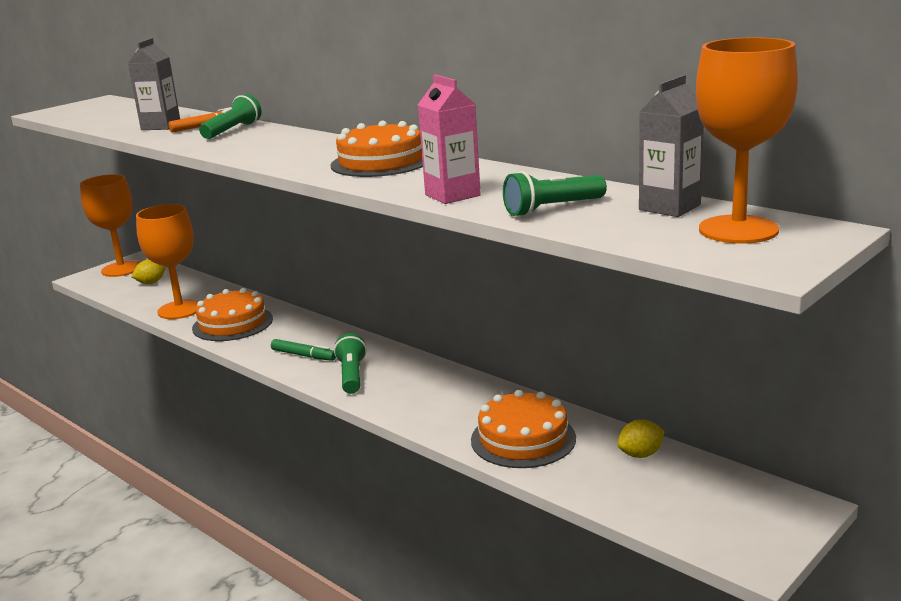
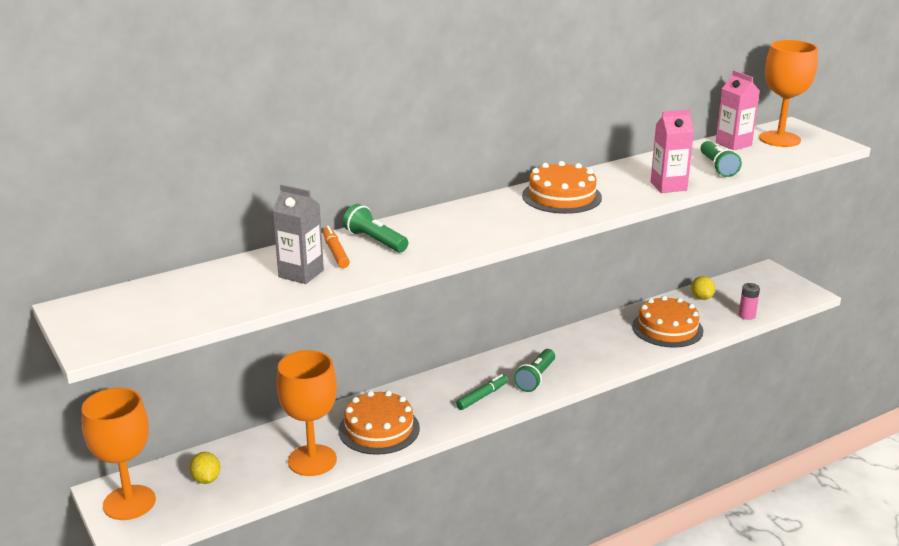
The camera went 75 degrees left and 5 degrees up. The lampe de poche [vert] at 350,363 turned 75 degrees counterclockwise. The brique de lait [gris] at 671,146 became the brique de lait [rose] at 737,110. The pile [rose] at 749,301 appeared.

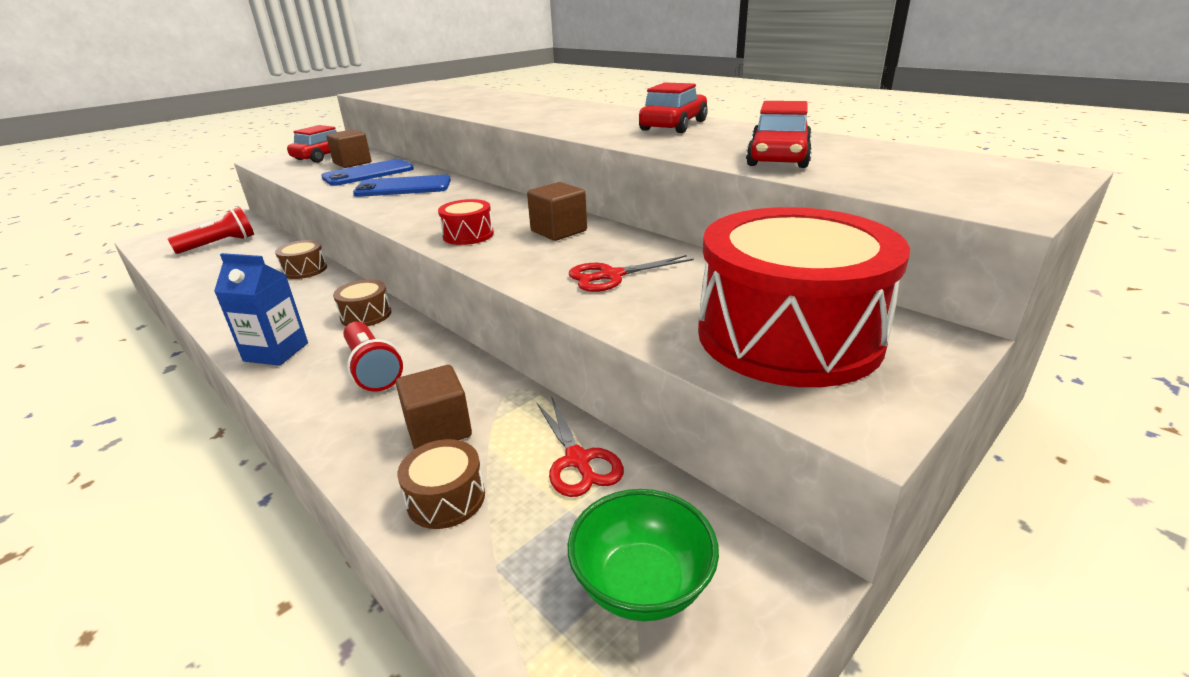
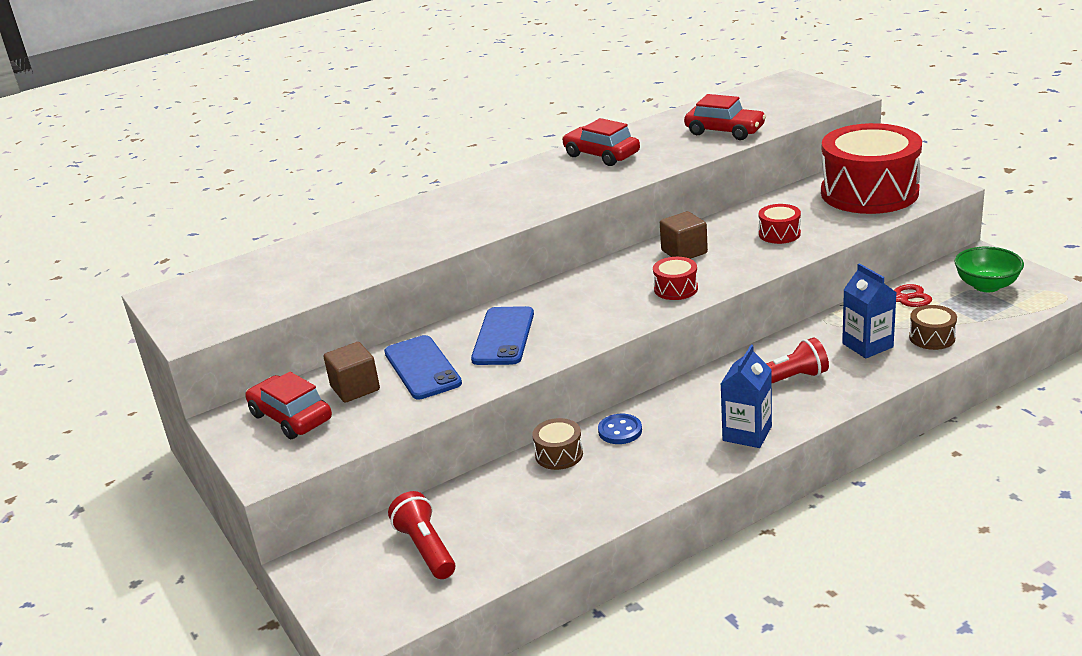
The camera went 75 degrees left and 0 degrees up. The bouton [bleu] at 620,429 appeared. The ciseaux [rouge] at 631,273 was replaced by the tambour [rouge] at 780,224. The cube [marron] at 434,407 was replaced by the brique de lait [bleu] at 869,310. The tambour [marron] at 362,302 disappeared.

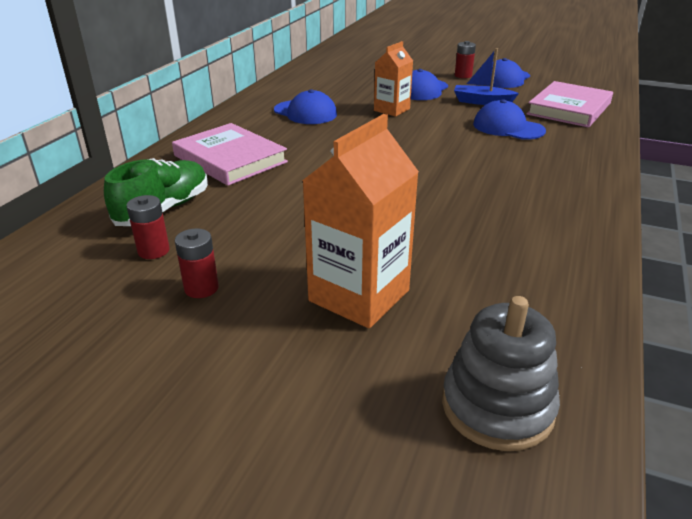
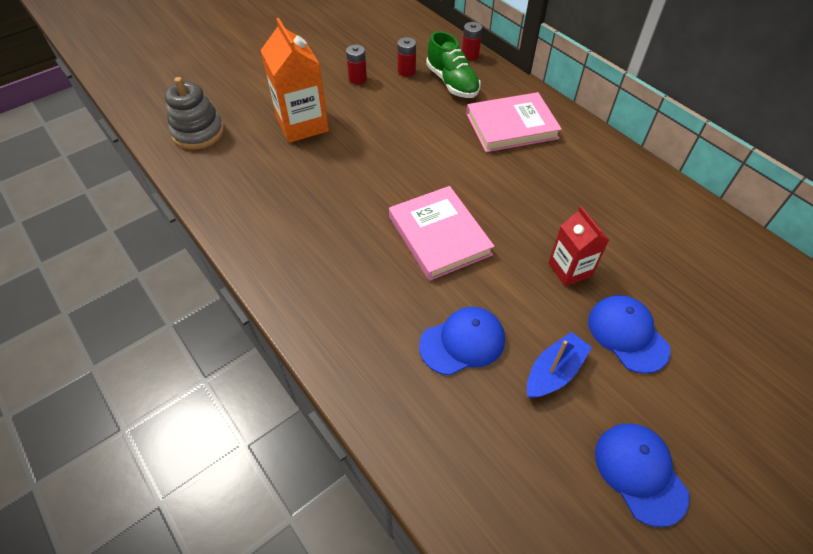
The camera went 120 degrees right and 20 degrees up. The livre [rose] moved from 570,104 to 442,233. The pile [rouge] moved from 465,59 to 472,41. The brique de lait [orange] at 393,79 became the brique de lait [rouge] at 578,246. The casquette [bleu] at 305,106 disappeared.

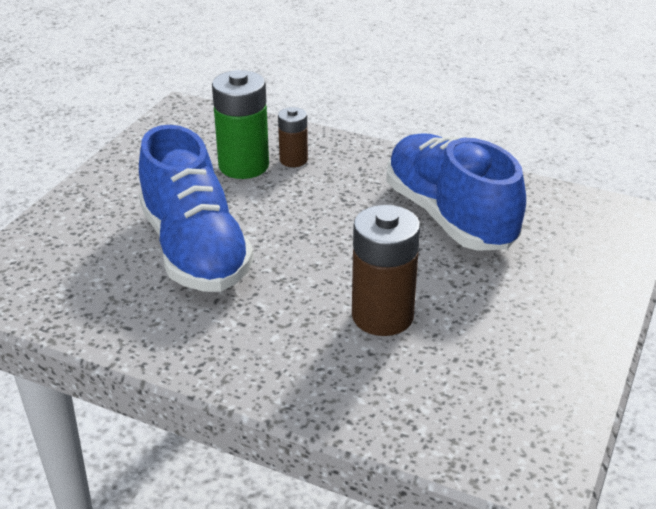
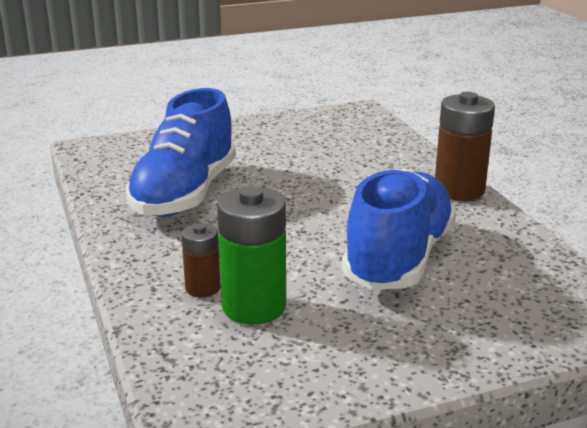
The camera went 135 degrees left and 10 degrees down. The pile [marron] moved from 386,270 to 465,146.

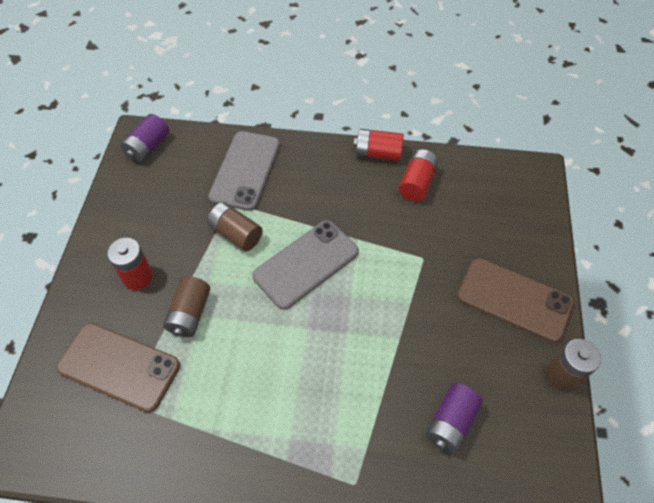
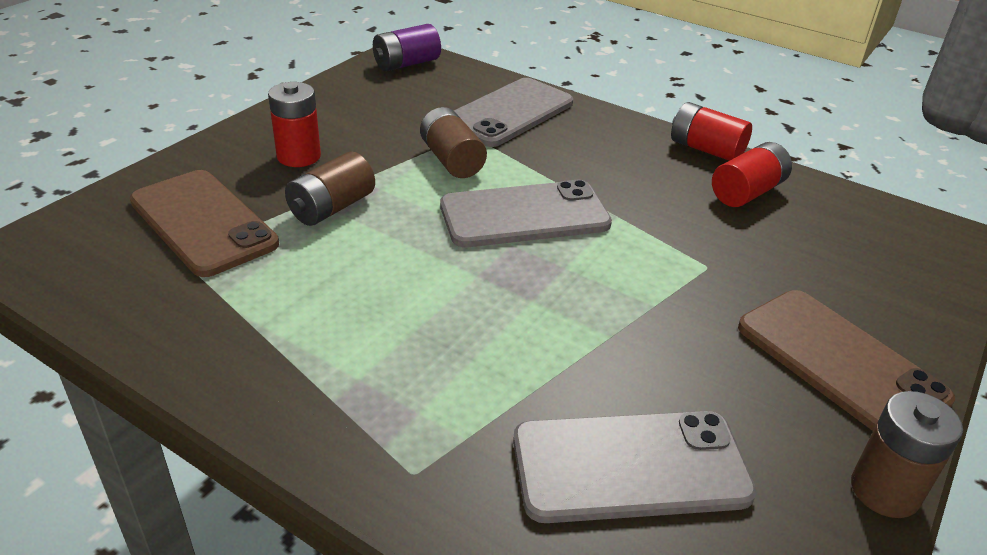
The camera went 25 degrees right and 20 degrees down. The pile [violet] at 454,418 was replaced by the téléphone [gris] at 635,467.

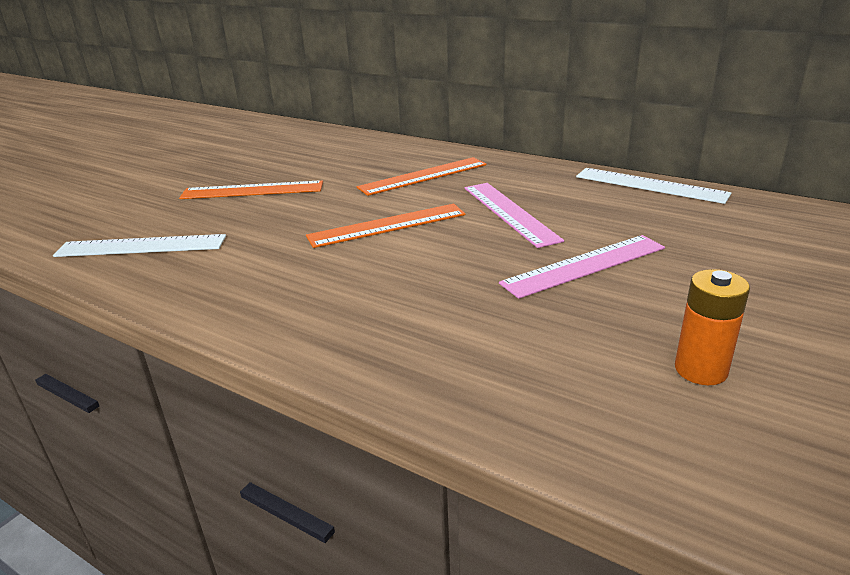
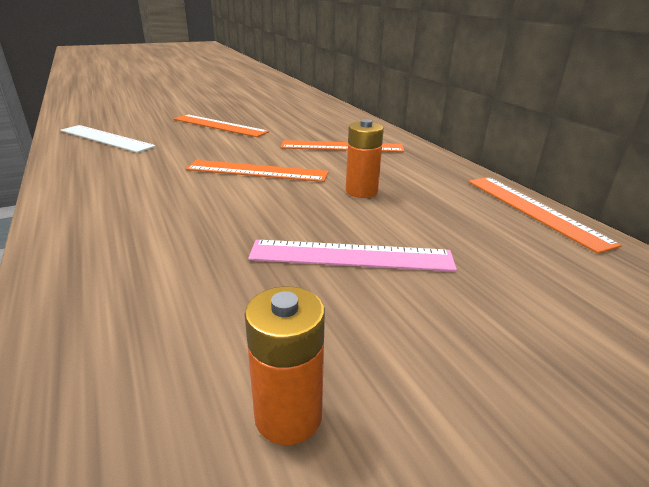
The camera went 30 degrees right and 0 degrees up. The règle [rose] at 514,215 was replaced by the pile [orange] at 365,158. The règle [blanc] at 654,186 became the règle [orange] at 545,215.

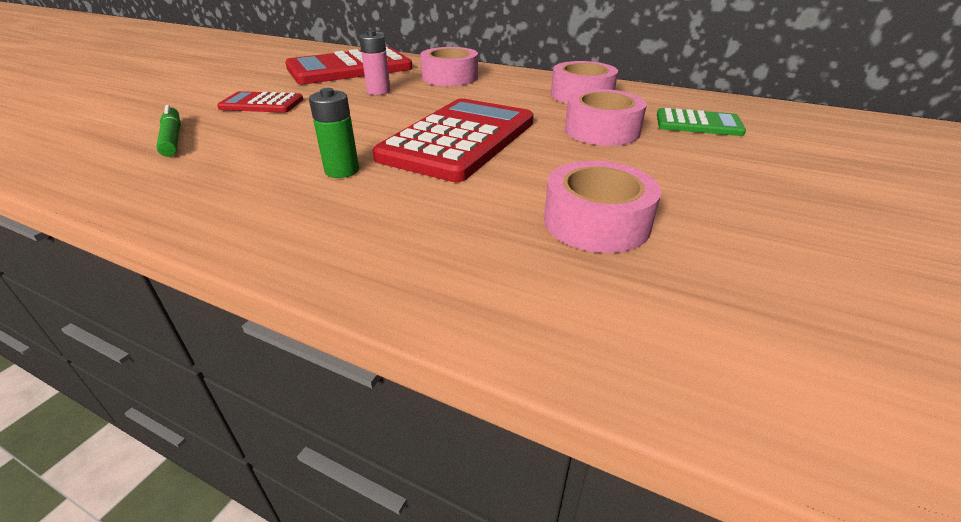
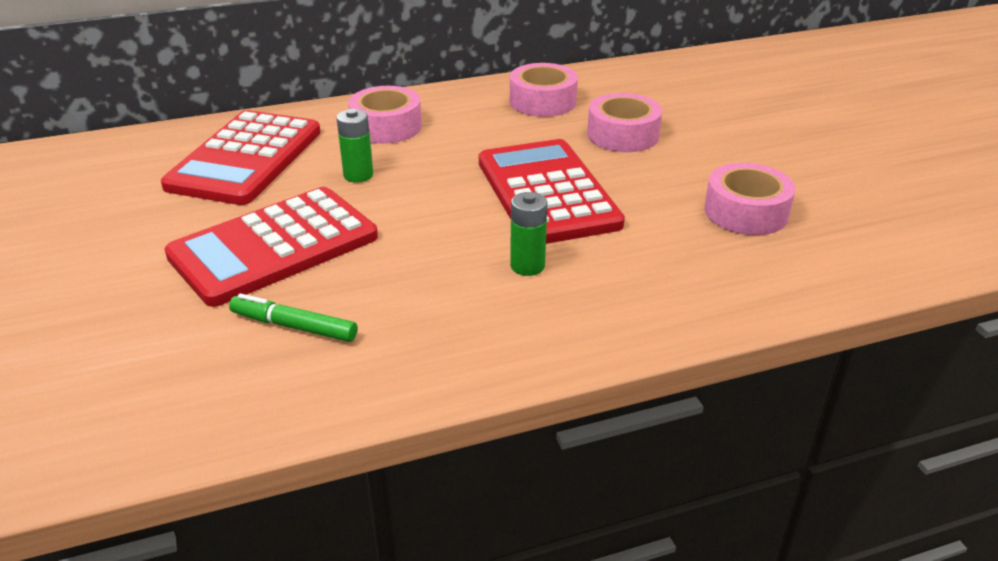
The camera went 45 degrees left and 0 degrees up. The calculatrice [rouge] at 260,102 changed to 1.94 times the size. The pile [rose] at 375,62 became the pile [vert] at 354,146. The calculatrice [vert] at 701,122 disappeared.

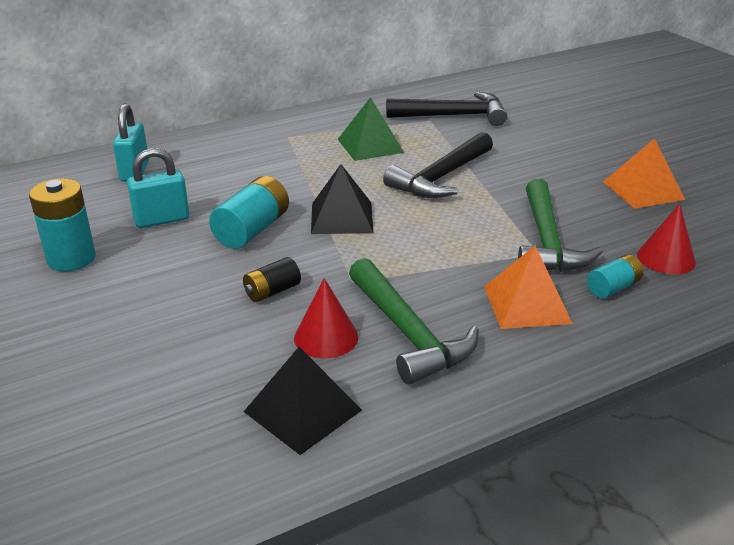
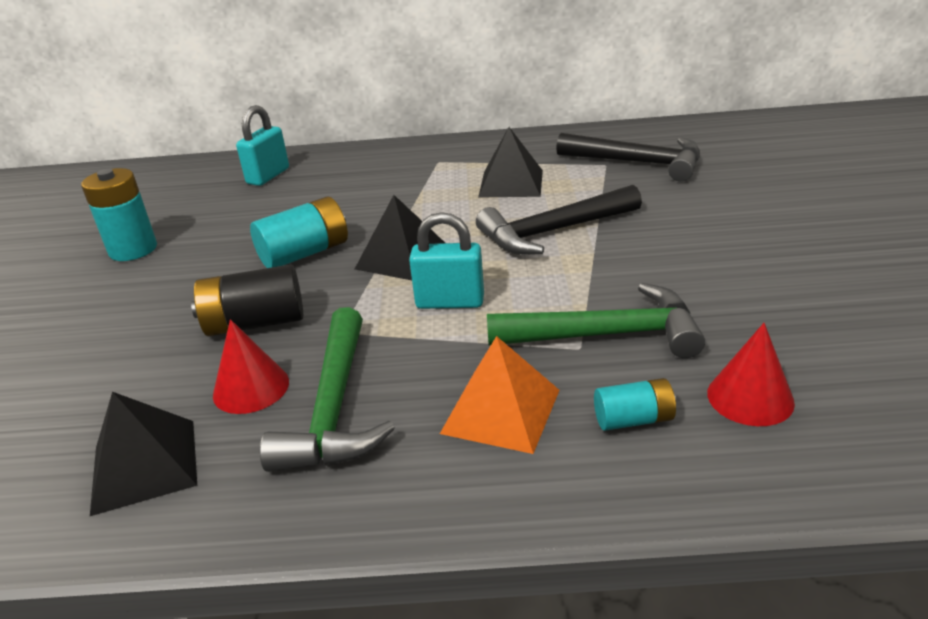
The camera went 30 degrees right and 0 degrees up. The pile [noir] at 272,279 changed to 1.67 times the size. The cadenas [turquoise] moved from 158,188 to 446,260. The pyramide [vert] at 371,129 became the pyramide [noir] at 510,162. The marteau [vert] at 560,225 turned 120 degrees counterclockwise. The pyramide [orange] at 644,173 disappeared.

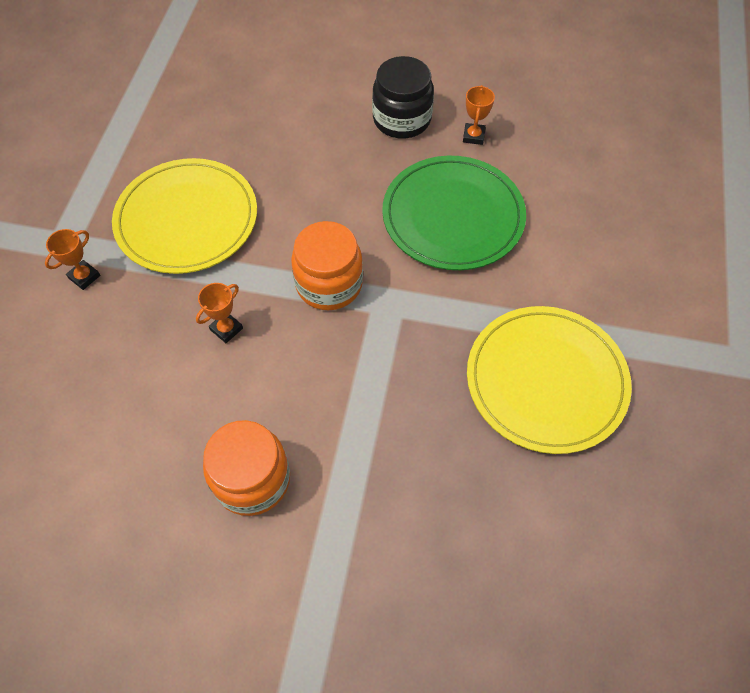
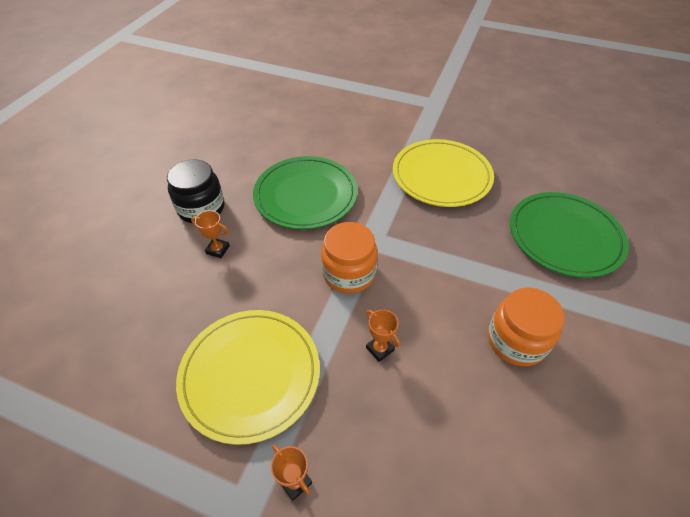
The camera went 80 degrees left and 10 degrees down. The trophée [orange] moved from 479,115 to 210,234. The assiette [vert] at 569,235 appeared.

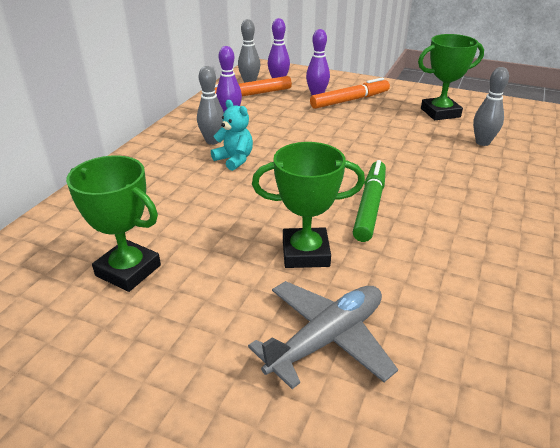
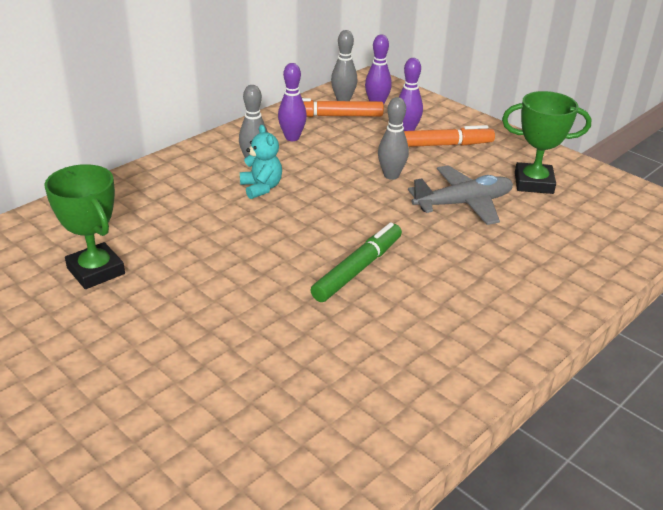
The camera went 20 degrees right and 0 degrees up. The quille [gris] moved from 491,106 to 393,138. The avion [gris] moved from 323,335 to 460,195. The trophée [vert] at 308,205 disappeared.

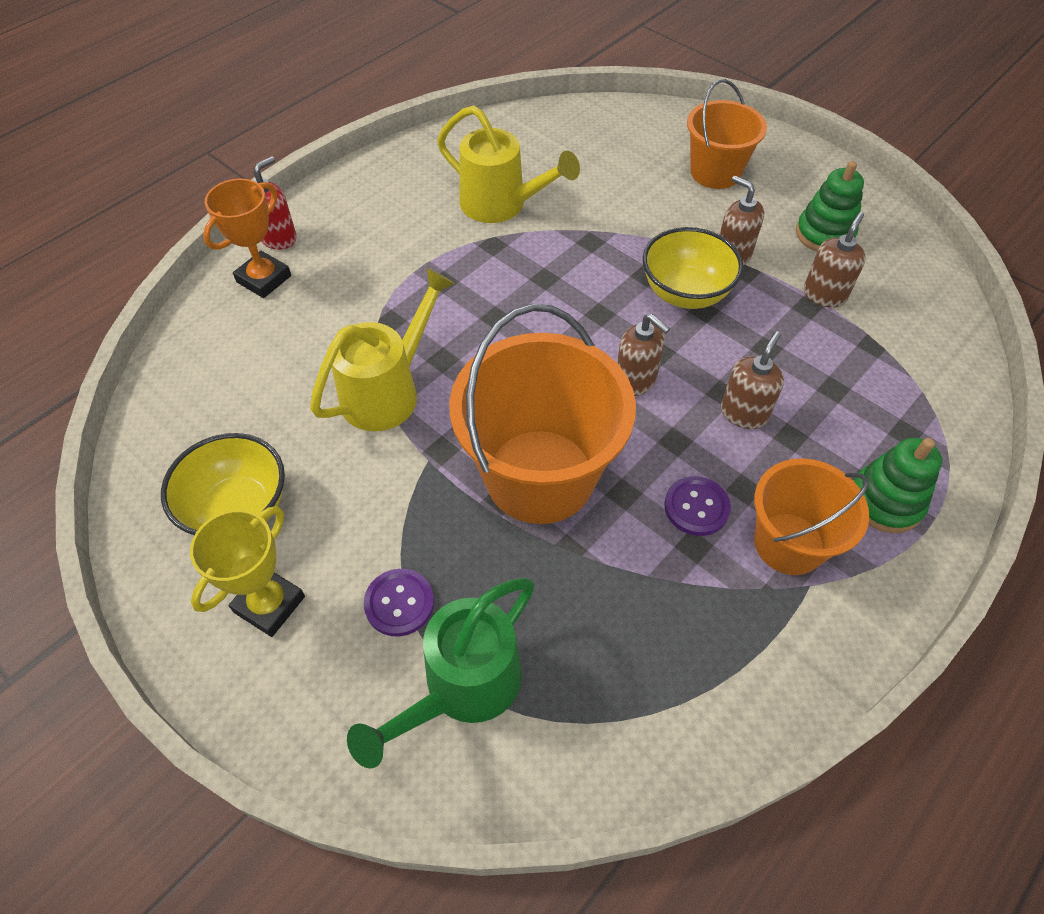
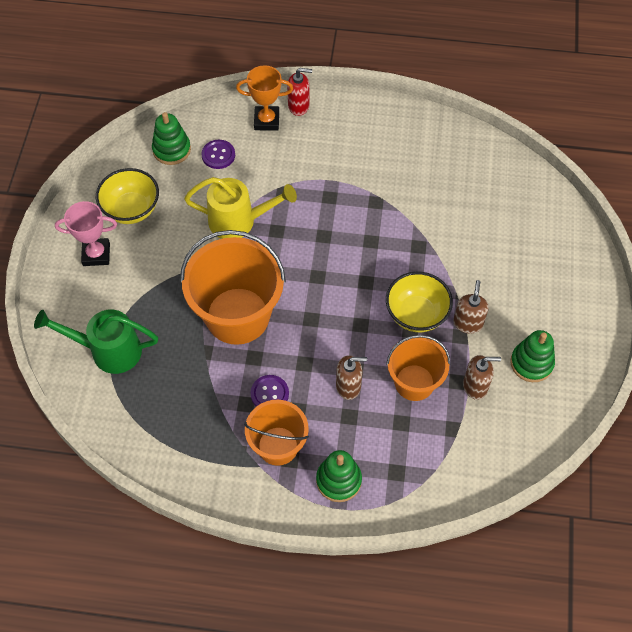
The camera went 55 degrees right and 5 degrees up. The trophée [jaune] at 247,571 became the trophée [rose] at 86,233. The jouet à empiler [vert] at 171,138 appeared. The bouton [violet] moved from 399,602 to 218,154. The seau [orange] moved from 727,134 to 418,368. The arrosoir [jaune] at 508,164 disappeared. The distributeur de savon [marron] at 643,355 disappeared.

